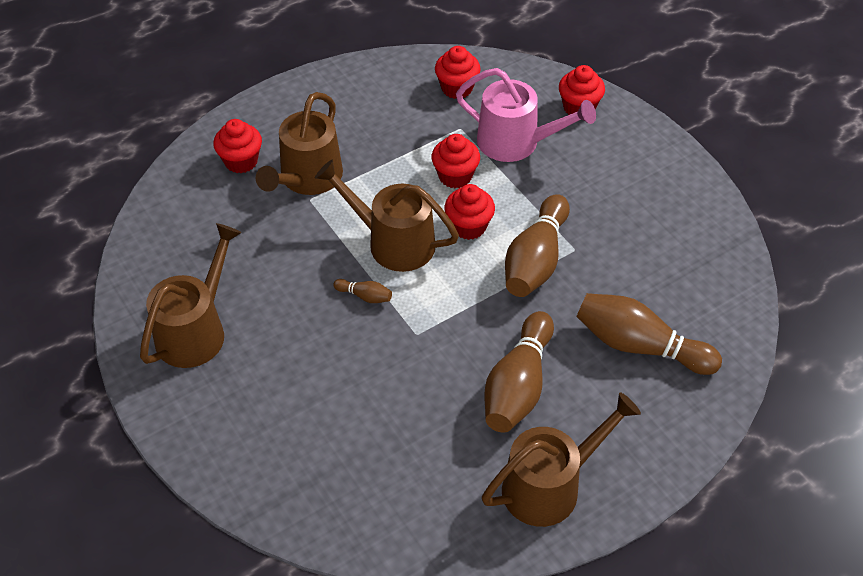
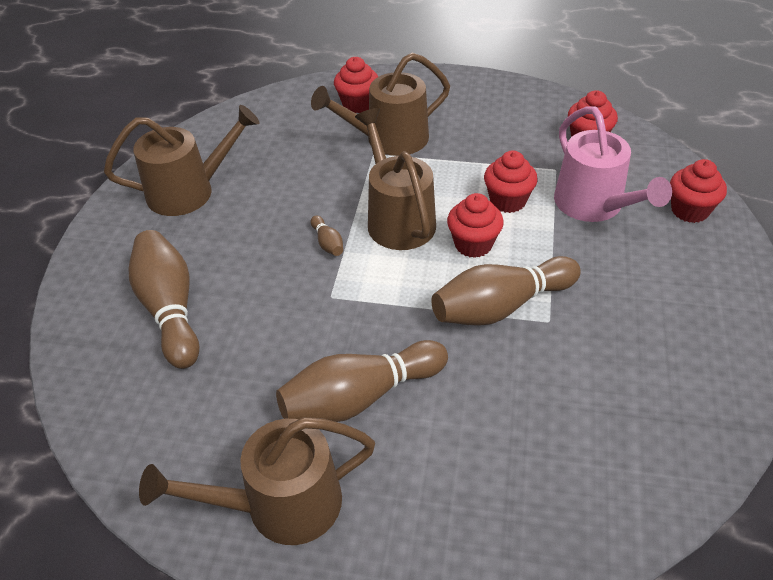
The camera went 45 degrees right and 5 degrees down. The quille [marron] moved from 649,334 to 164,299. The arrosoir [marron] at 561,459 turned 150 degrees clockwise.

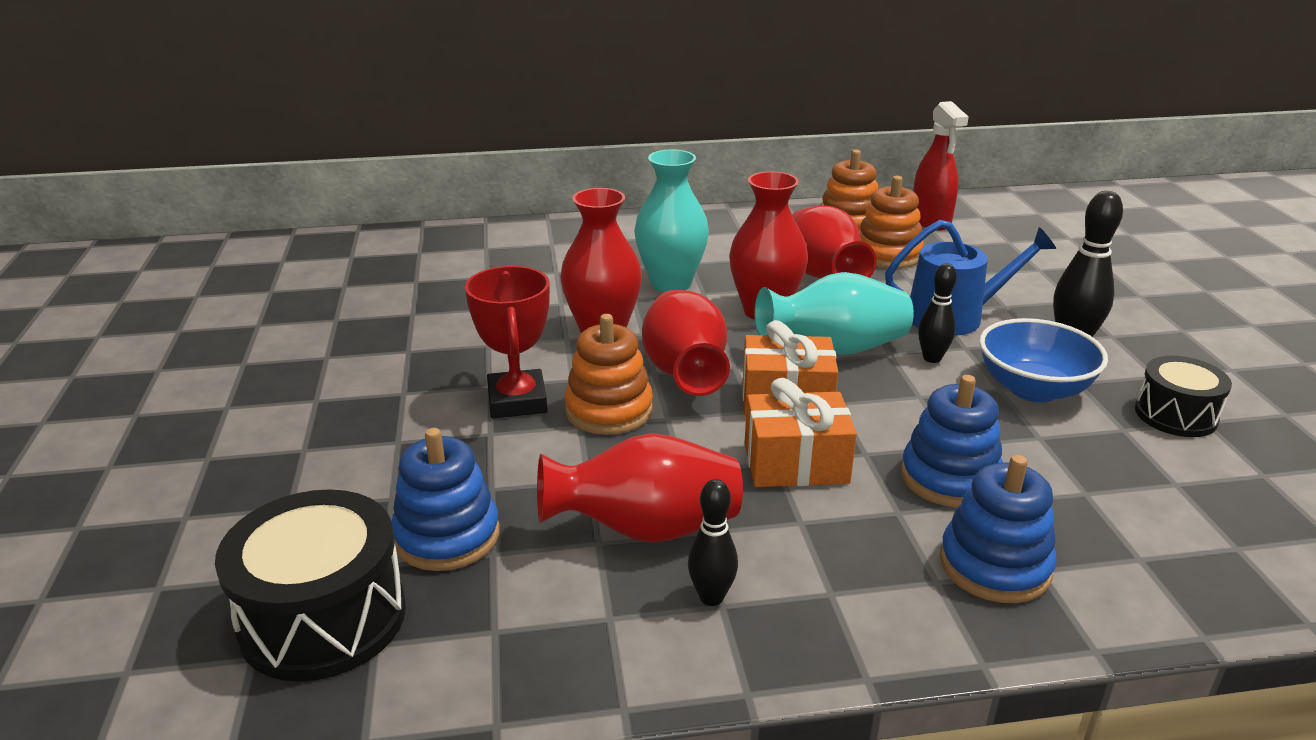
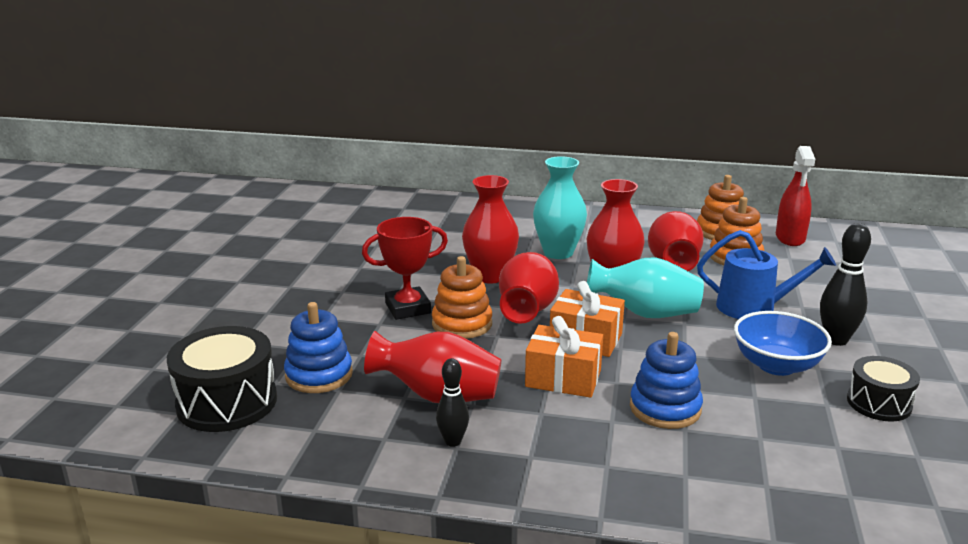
The camera went 20 degrees right and 5 degrees down. The trophée [rouge] at 507,342 turned 60 degrees clockwise. The quille [noir] at 937,313 disappeared. The jouet à empiler [bleu] at 998,529 disappeared.

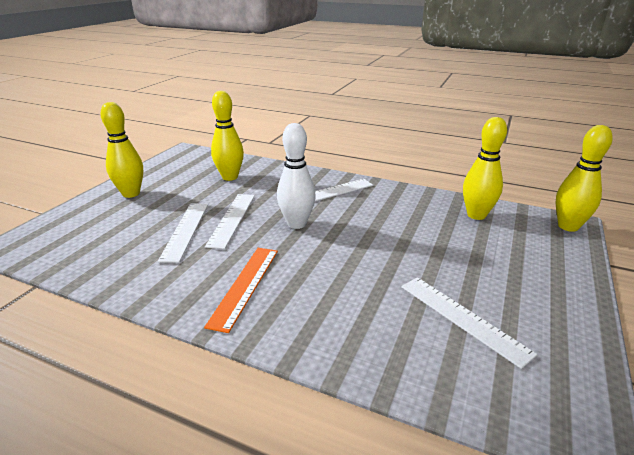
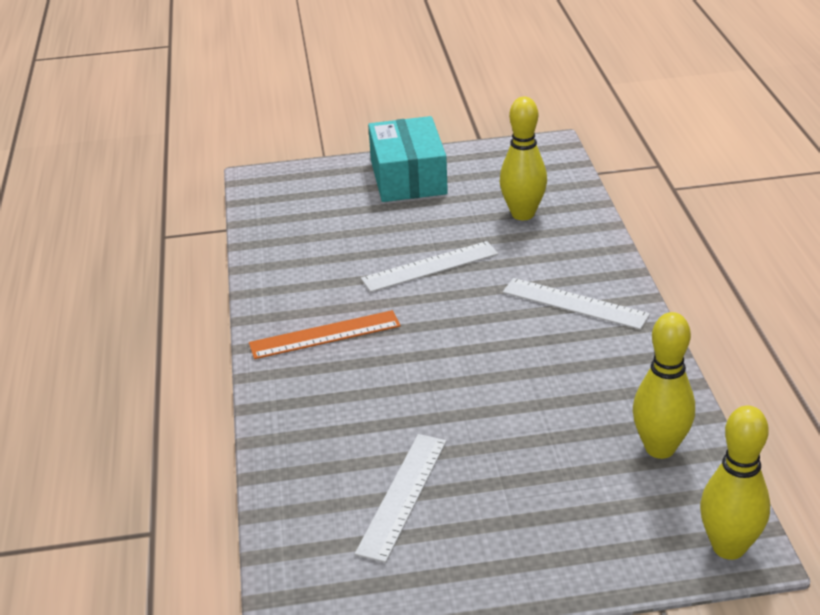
The camera went 60 degrees right and 5 degrees up. The quille [jaune] at 121,150 was replaced by the boîte [turquoise] at 408,159. The règle [blanc] at 183,233 disappeared. The quille [blanc] at 296,176 disappeared.

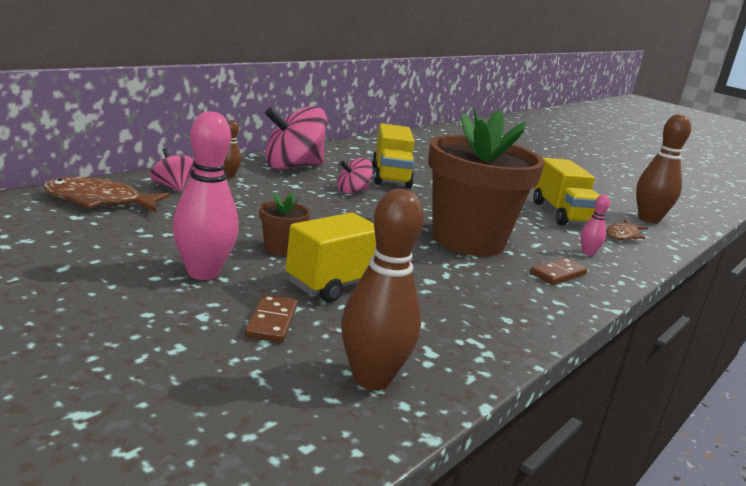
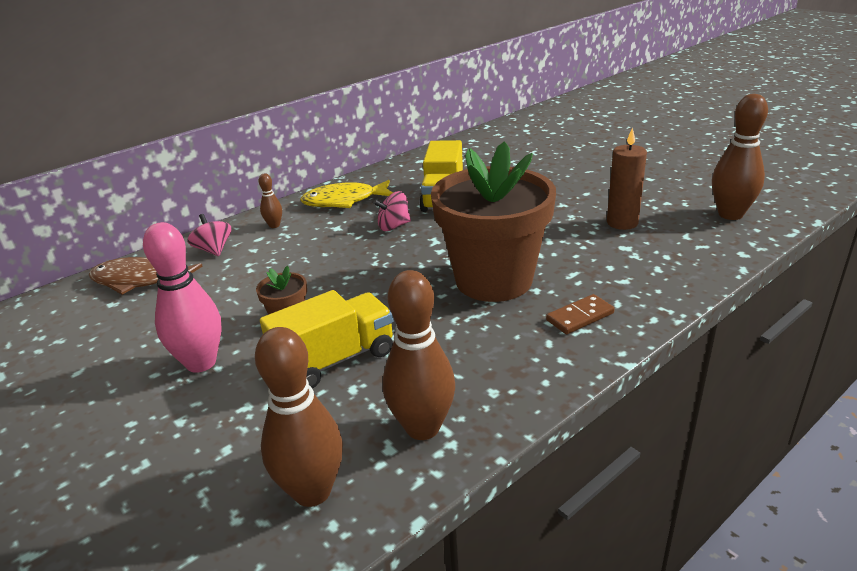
The camera went 15 degrees right and 10 degrees up. The toupie [rose] at 296,138 was replaced by the poisson [jaune] at 346,194. The quille [marron] at 419,355 appeared. The camion [jaune] at 566,192 was replaced by the bougie [marron] at 627,178. The domino [marron] at 271,318 disappeared. The quille [rose] at 595,225 disappeared. The poisson [marron] at 627,230 disappeared.

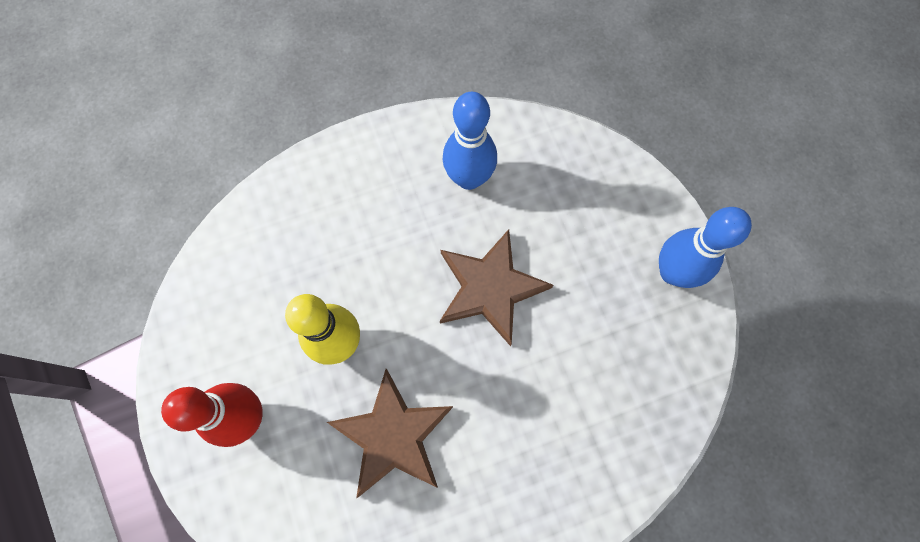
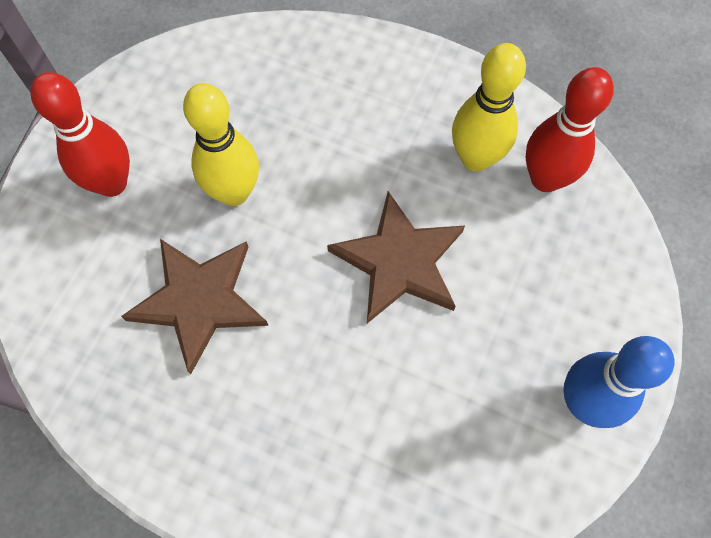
The camera went 45 degrees right and 5 degrees down. The quille [bleu] at 470,141 became the quille [jaune] at 489,107. The quille [rouge] at 569,129 appeared.

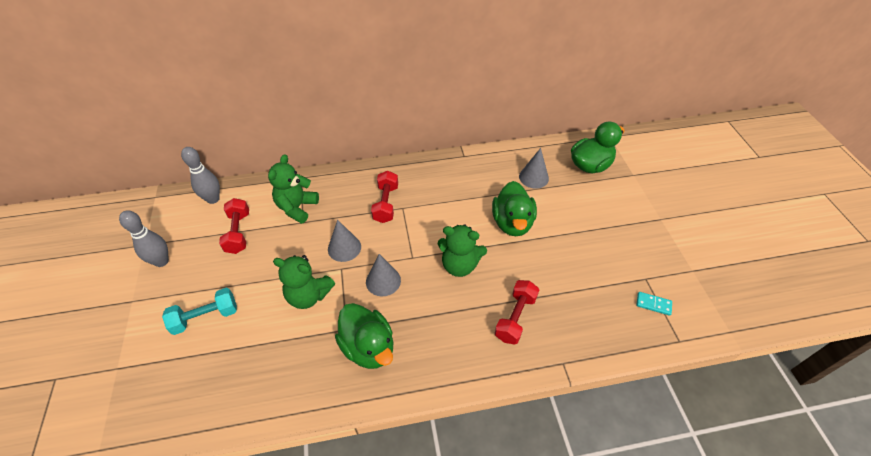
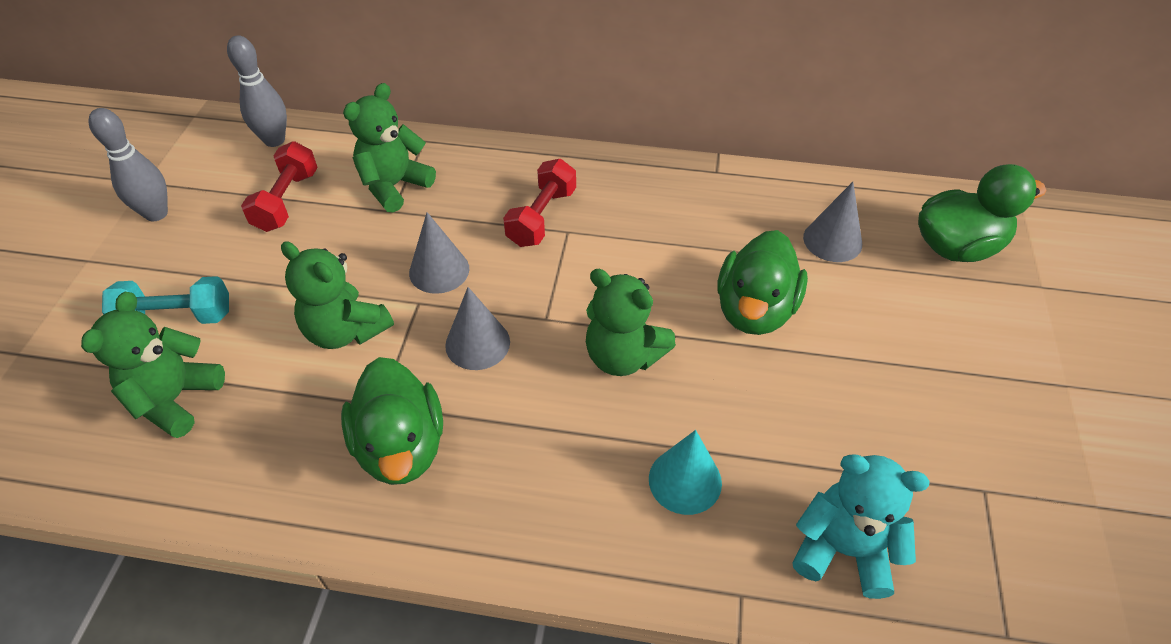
The camera went 20 degrees right and 0 degrees up. The ours en peluche [vert] at 153,365 appeared. The haltère [rouge] at 517,312 was replaced by the cône [turquoise] at 685,472. The ours en peluche [turquoise] at 861,526 appeared. The domino [turquoise] at 654,304 disappeared.

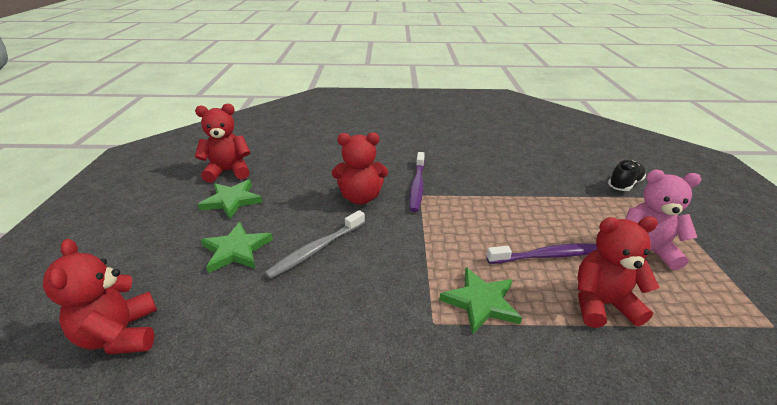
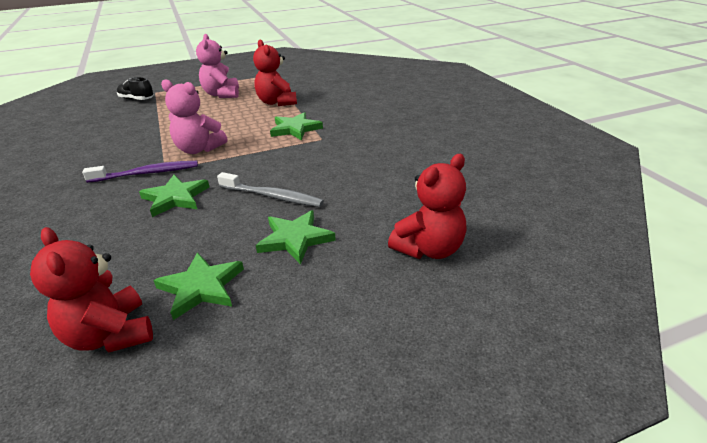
The camera went 110 degrees left and 0 degrees up. The ours en peluche [rouge] at 360,168 was replaced by the étoile [vert] at 174,196. The ours en peluche [rose] at 194,116 appeared. The brosse à dents [violet] at 541,253 disappeared.

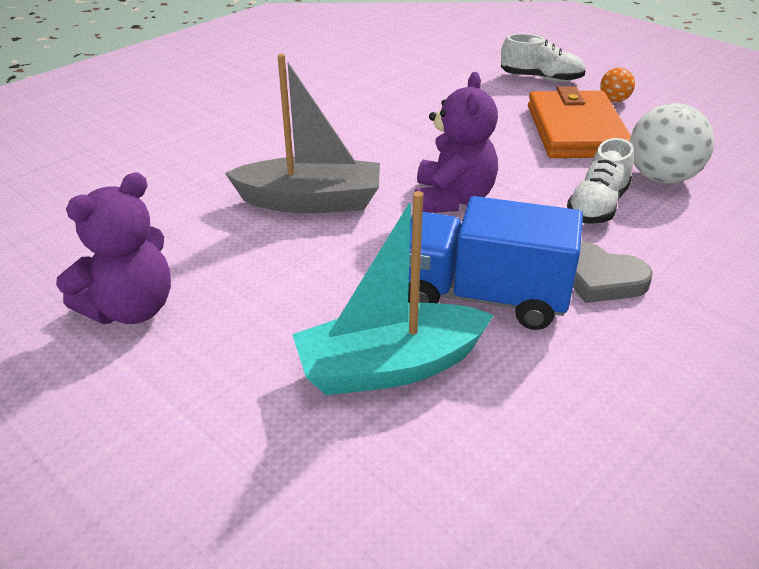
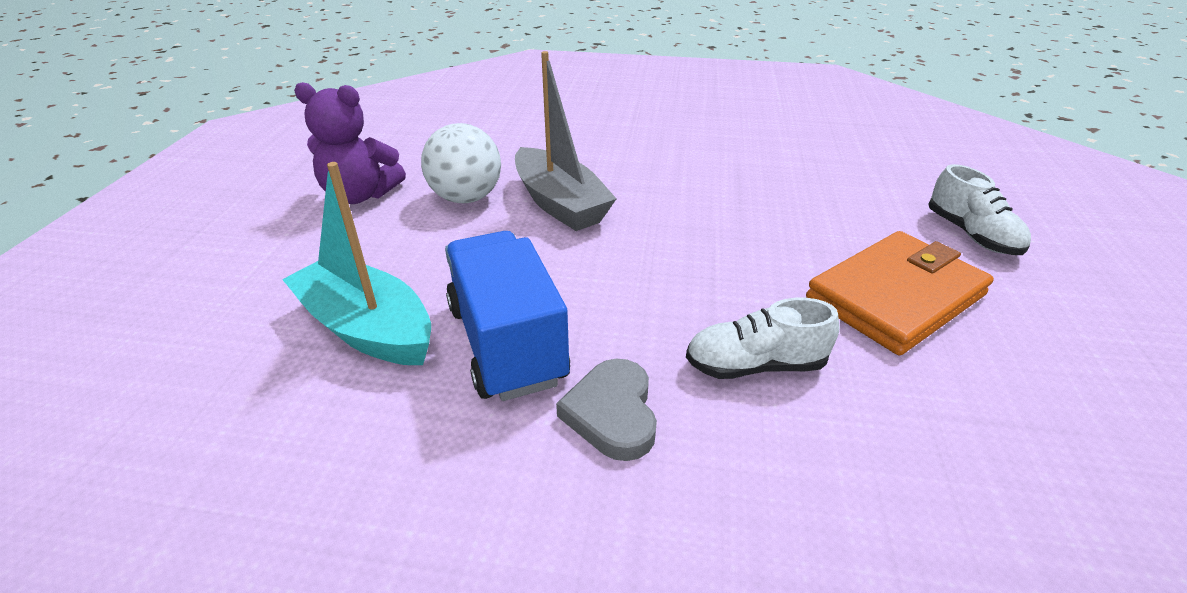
The camera went 55 degrees right and 0 degrees up. The balle [blanc] moved from 672,143 to 461,163. The ours en peluche [violet] at 456,142 disappeared. The balle [orange] at 617,85 disappeared.

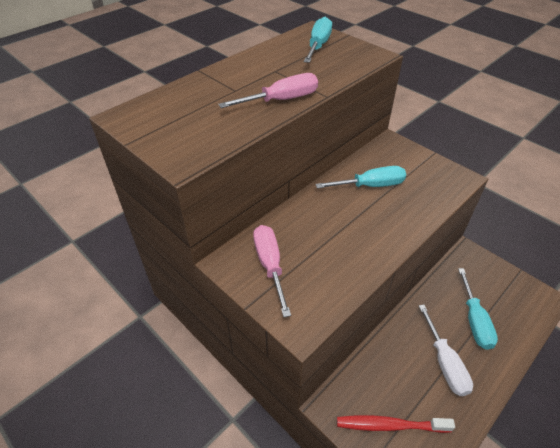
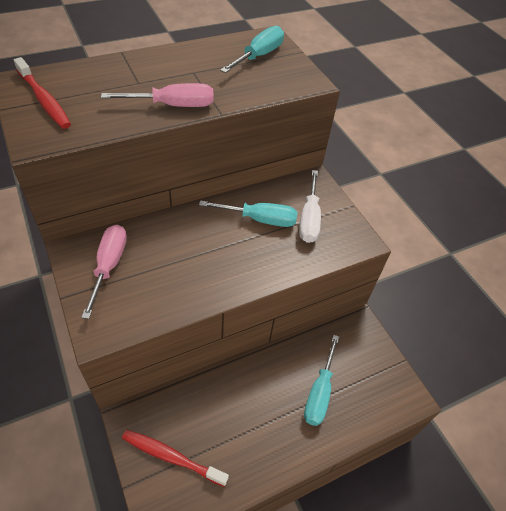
The camera went 15 degrees right and 5 degrees up. The brosse à dents [rouge] at 42,93 appeared. The tournevis [blanc] moved from 446,350 to 310,206.

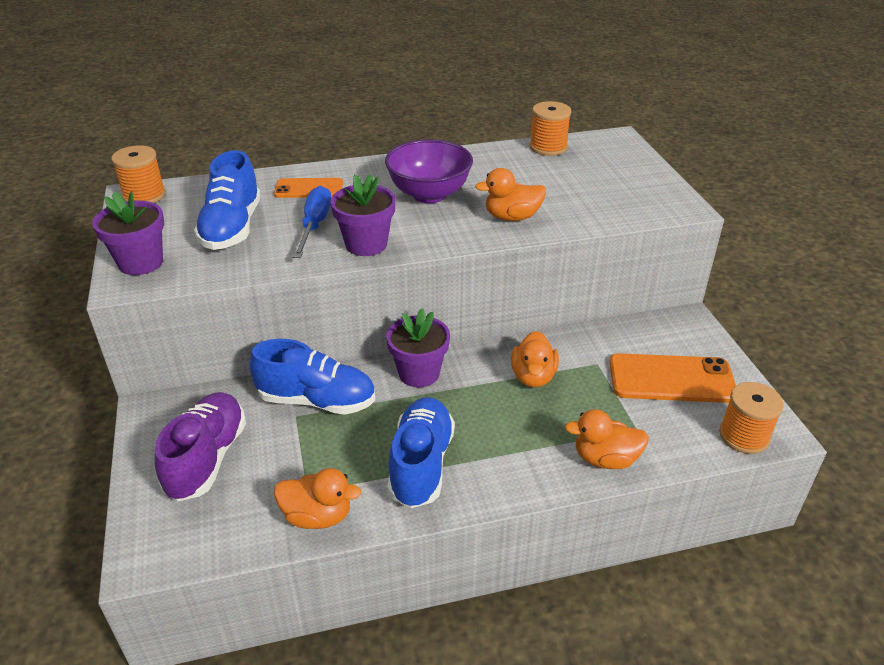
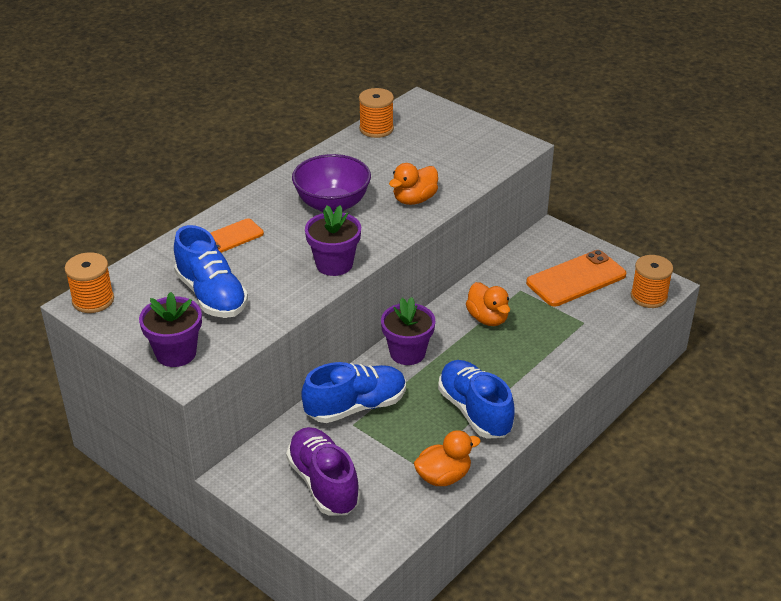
The camera went 35 degrees left and 0 degrees up. The tournevis [bleu] at 312,222 disappeared. The canard [orange] at 607,439 disappeared.

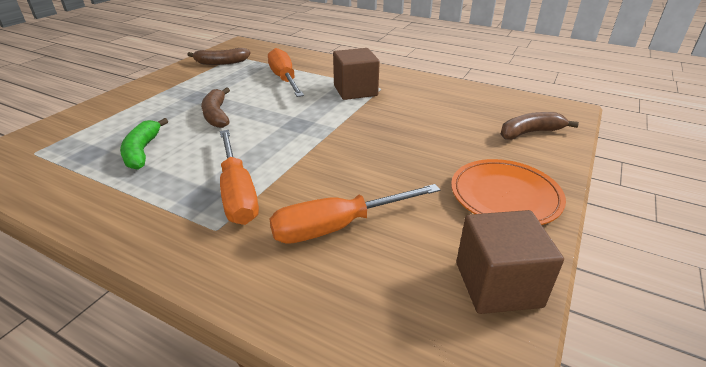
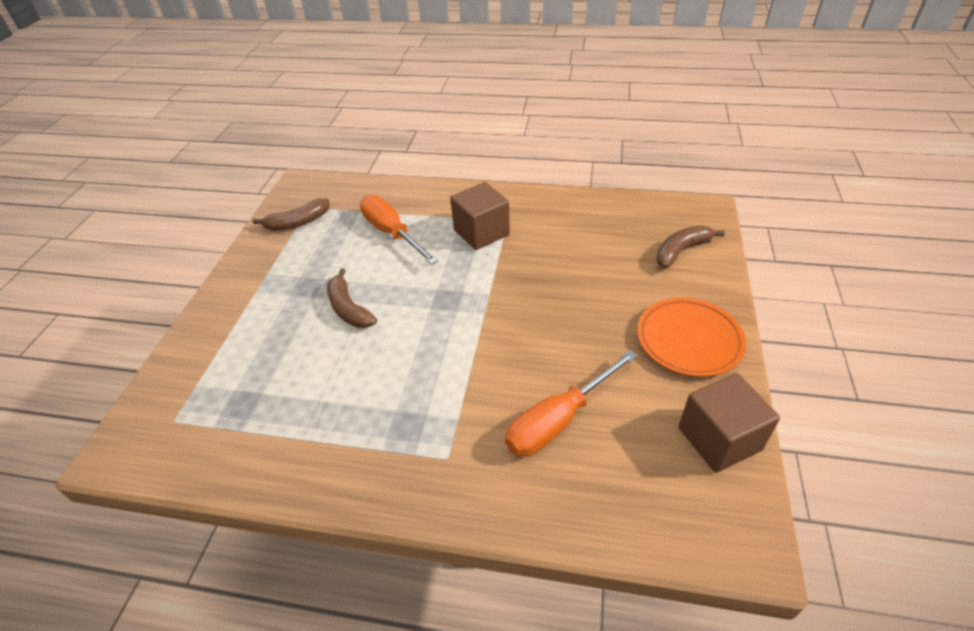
The camera went 15 degrees left and 10 degrees up. The banane [vert] at 144,144 disappeared. The tournevis [orange] at 239,177 disappeared.

